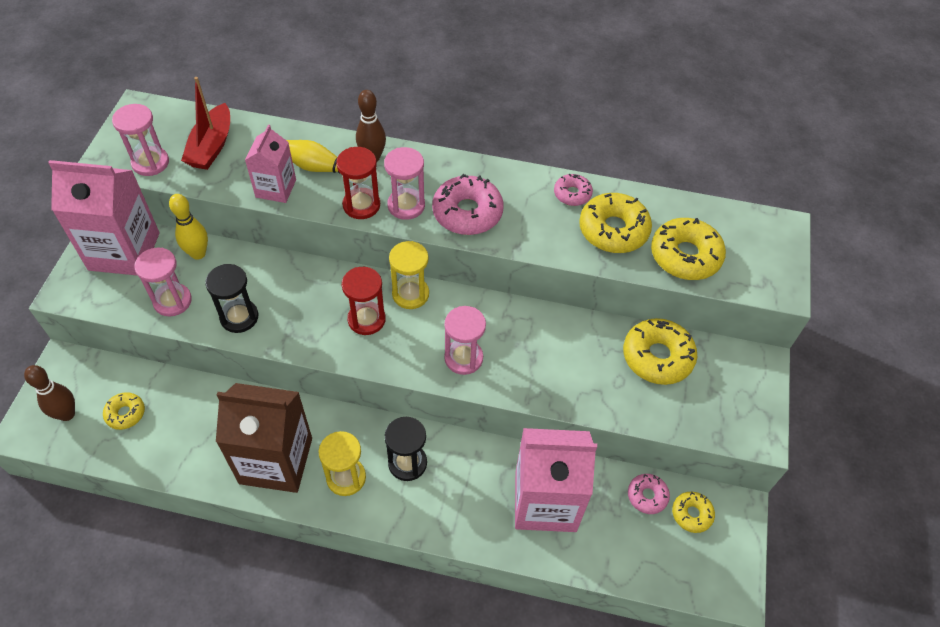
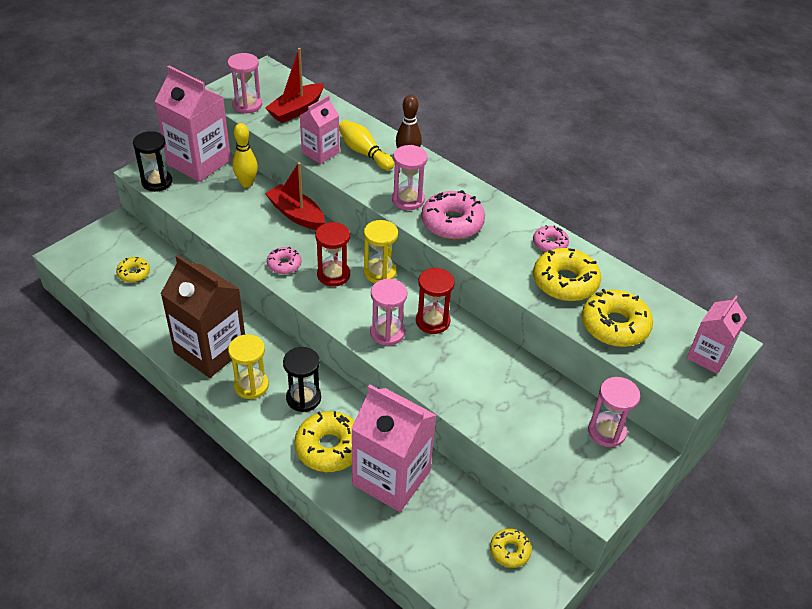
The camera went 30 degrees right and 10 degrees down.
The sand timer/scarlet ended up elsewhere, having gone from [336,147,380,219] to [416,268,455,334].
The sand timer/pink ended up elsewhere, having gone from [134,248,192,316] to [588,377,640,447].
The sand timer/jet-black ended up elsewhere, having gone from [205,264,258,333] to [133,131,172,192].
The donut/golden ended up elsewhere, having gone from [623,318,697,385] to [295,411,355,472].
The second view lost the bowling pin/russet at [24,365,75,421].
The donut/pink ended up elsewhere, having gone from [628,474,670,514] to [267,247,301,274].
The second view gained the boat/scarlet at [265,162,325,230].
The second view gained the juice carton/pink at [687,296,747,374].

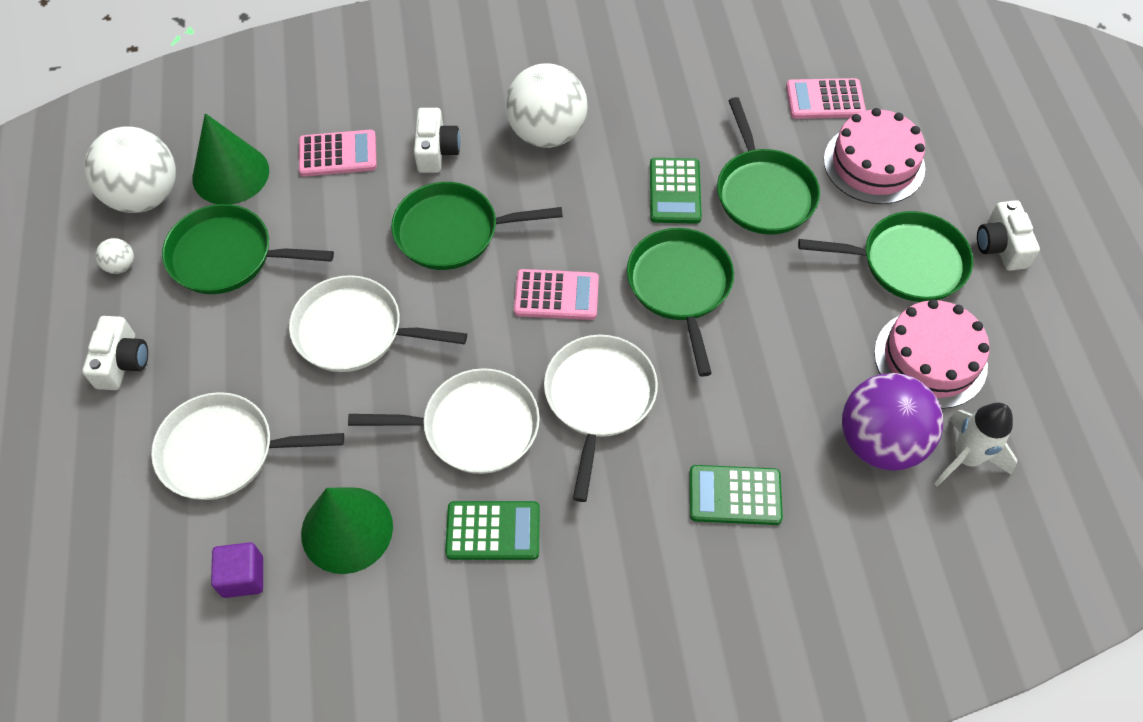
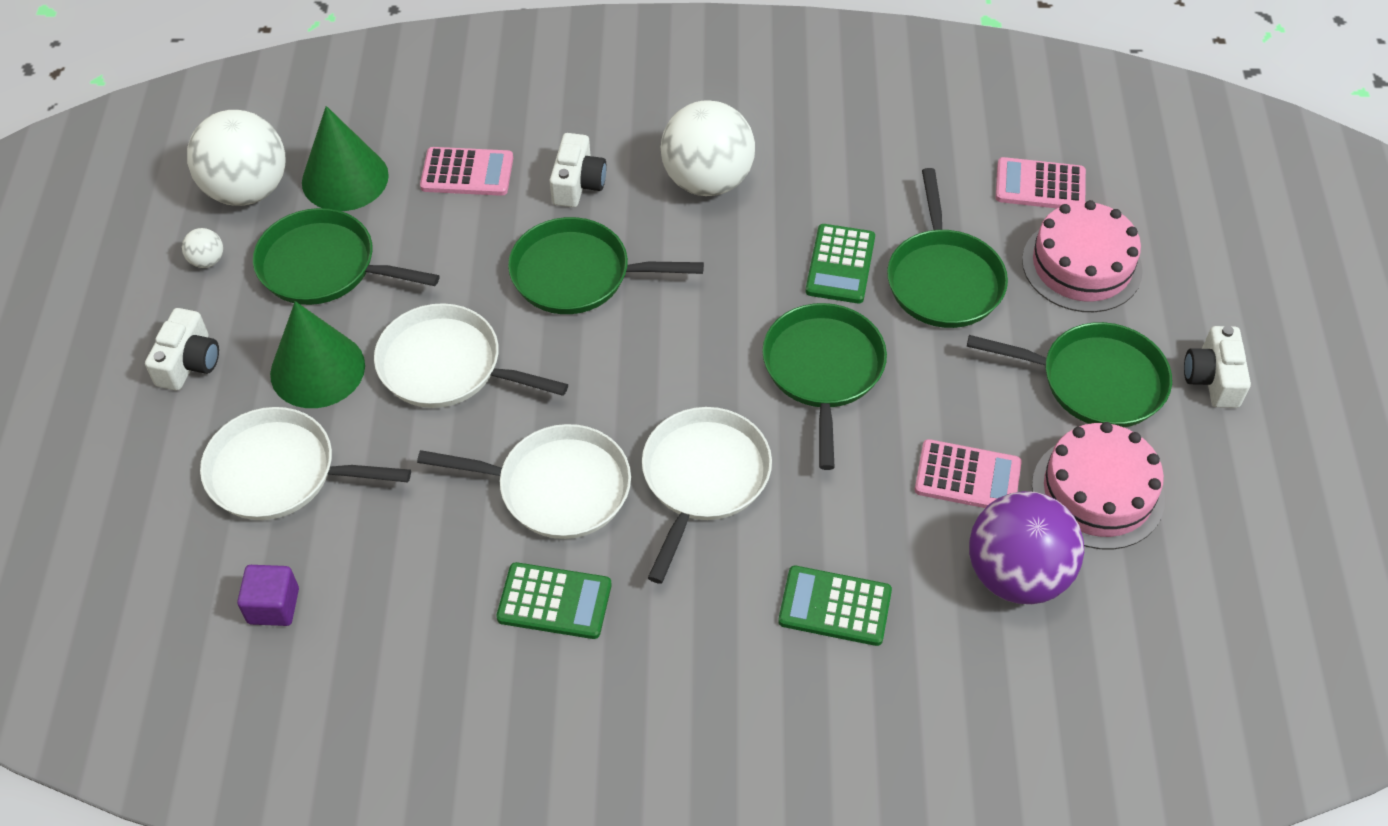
The camera went 10 degrees right and 5 degrees down.
The adding machine/pink ended up elsewhere, having gone from [514,269,599,320] to [915,439,1022,508].
The second view lost the rocket/white at [934,403,1017,487].
The cone shape/emerald ended up elsewhere, having gone from [301,487,393,574] to [270,301,365,408].

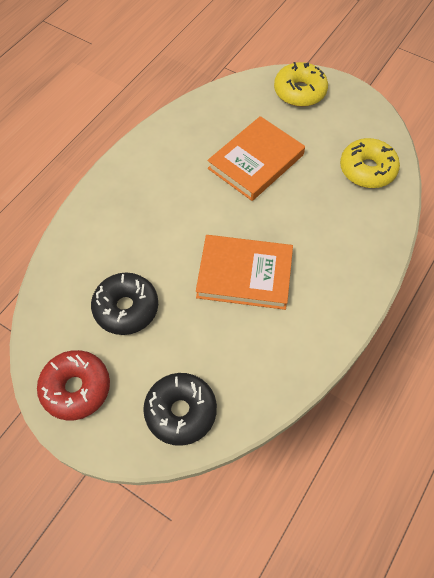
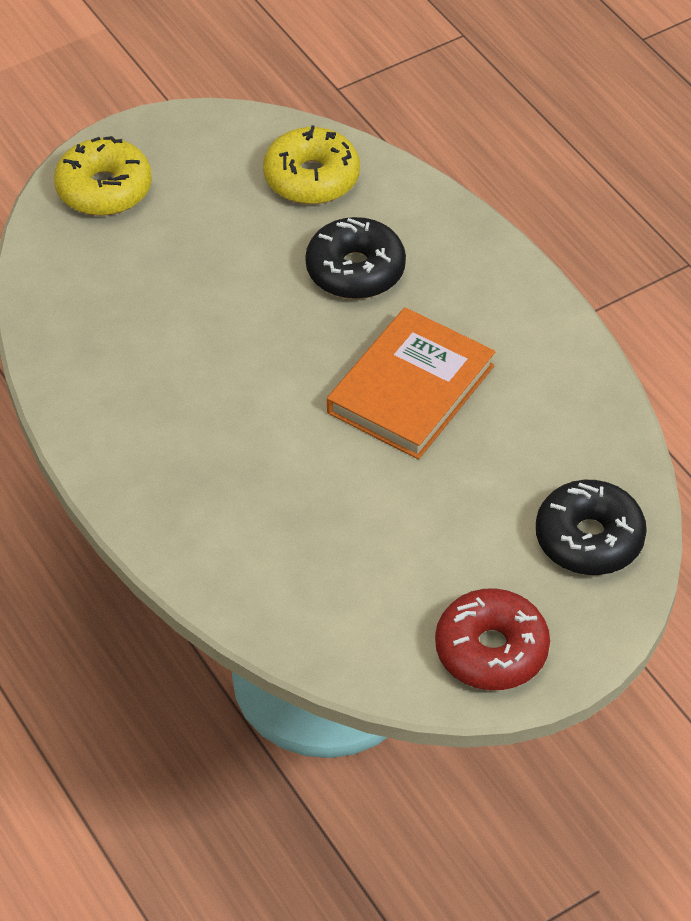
The camera went 65 degrees left and 10 degrees down.
The second view lost the hardback/orange-coloured at [207,116,305,201].
The donut/jet-black ended up elsewhere, having gone from [91,273,158,335] to [305,217,406,299].

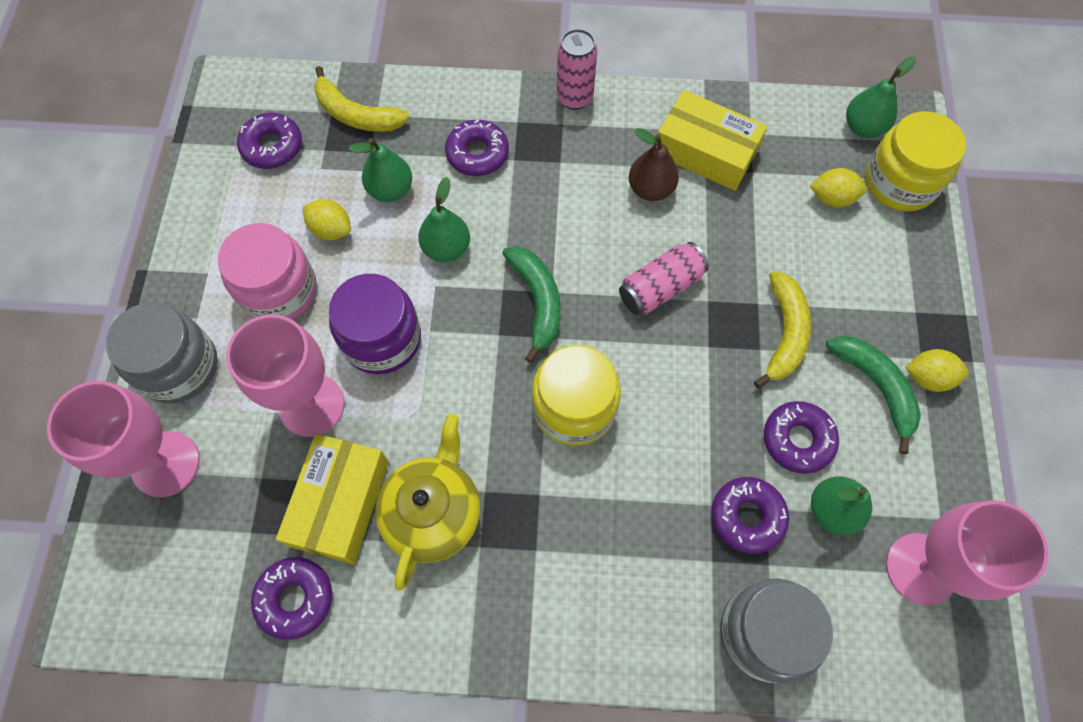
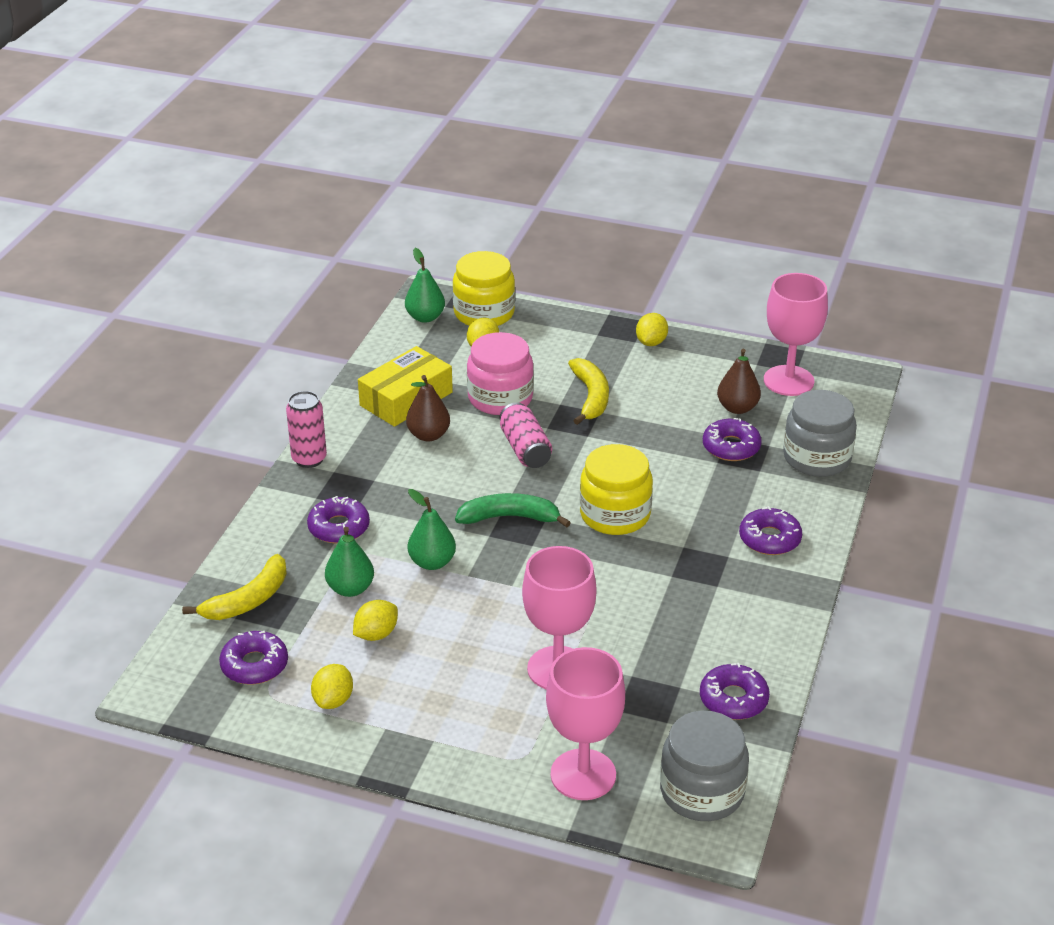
The camera went 75 degrees left and 30 degrees down.
The jar/pink ended up elsewhere, having gone from [218,223,316,320] to [467,332,534,415].
The toy banana/golden at [754,271,811,389] ended up facing another way, 60 degrees clockwise from before.
The second view lost the jar/violet at [329,274,421,374].
The jar/gray ended up elsewhere, having gone from [106,302,218,403] to [660,711,749,821].
The second view lost the toy banana/emerald at [826,336,921,454].
The donut/violet ended up elsewhere, having gone from [764,401,839,474] to [739,506,802,555].
The second view lost the tea pot/golden at [375,414,480,591].
The second view lost the box/golden at [276,434,389,564].
What was the toy pear/emerald at [811,476,872,536] turned into the toy pear/russet at [717,349,761,414].
The second view gained the citrus fruit/golden at [311,664,353,709].

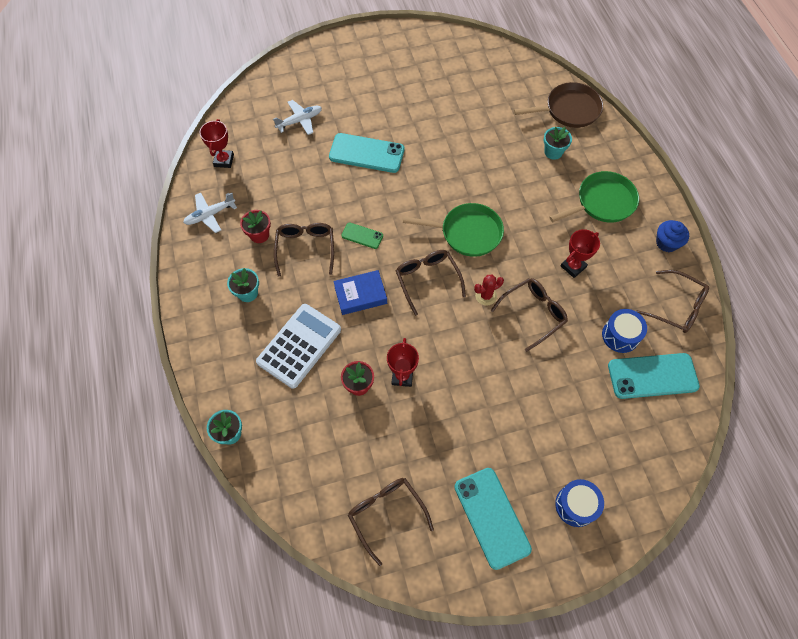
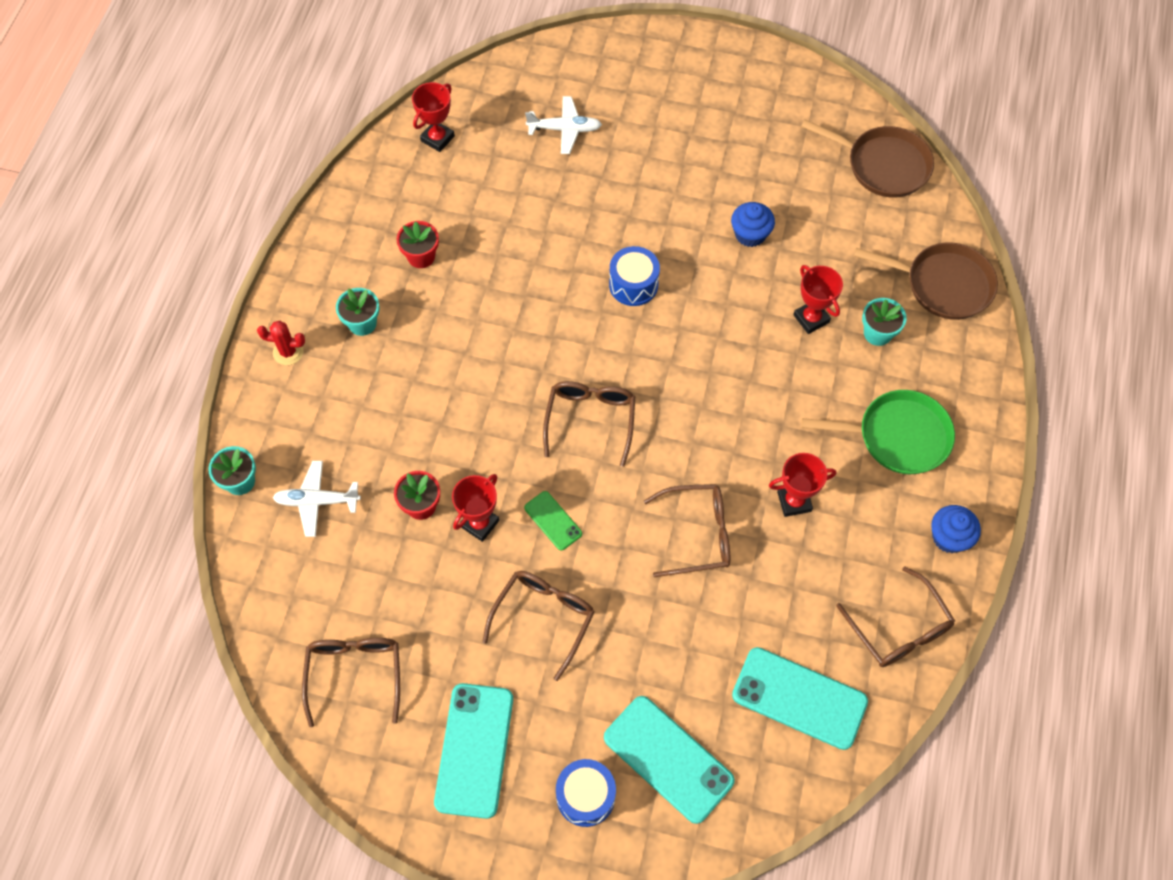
The camera went 30 degrees right and 0 degrees up.
The smartphone/teal ended up elsewhere, having gone from [329,133,404,173] to [604,696,735,824].
The plane/white ended up elsewhere, having gone from [183,193,237,233] to [273,461,361,537].
The second view lost the skillet/emerald at [403,203,504,257].
The smartphone/emerald ended up elsewhere, having gone from [341,222,383,249] to [524,491,582,551].
The eyeglasses/russet ended up elsewhere, having gone from [274,223,334,277] to [482,571,595,681].
The second view lost the hardback/cobalt at [333,270,387,315].
The prickly plant/scarlet ended up elsewhere, having gone from [474,275,504,305] to [257,321,305,365].
The second view lost the adding machine/white at [256,304,341,389].
The snare drum/cobalt ended up elsewhere, having gone from [602,309,647,353] to [609,246,660,306].
The second view gained the skillet/russet at [801,119,934,198].
The second view gained the fairy cake/cobalt at [731,202,775,247].
The second view gained the prize cup/scarlet at [793,265,843,334].

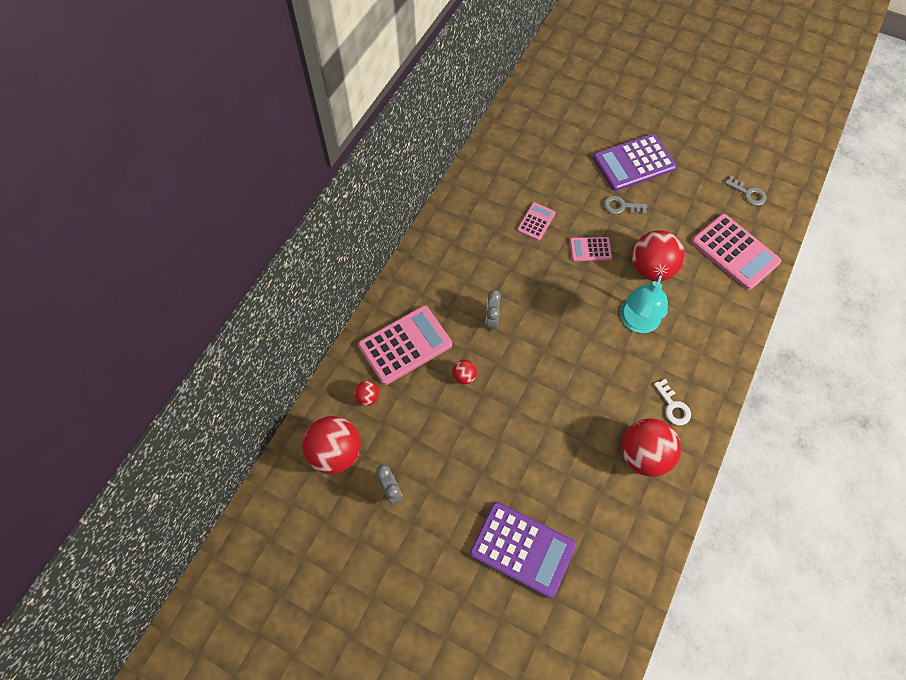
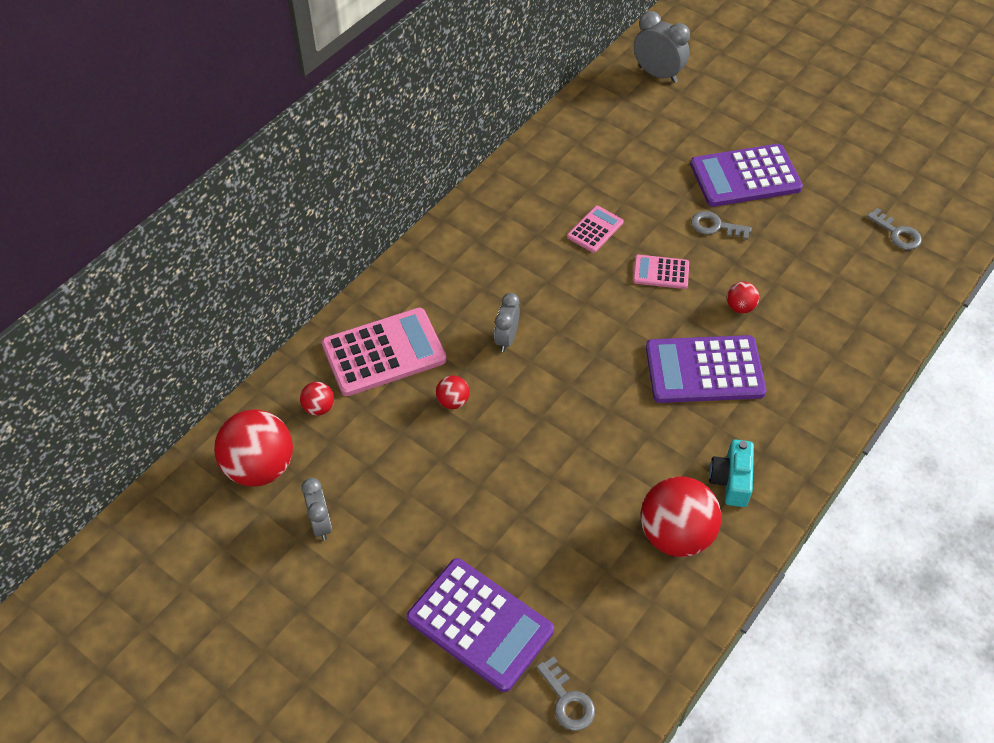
The camera went 10 degrees right and 10 degrees down.
The second view lost the adding machine/pink at [691,214,782,290].
The size of the ball/scarlet at [632,230,685,281] changed by a factor of 0.46.
Where the reading lamp/teal stood at [620,274,668,333], the adding machine/violet came to stand at [646,335,766,403].
Where the key/white stood at [654,379,691,425], the compact camera/teal came to stand at [709,439,754,507].
The second view gained the clock/gray at [634,11,690,83].
The second view gained the key/gray at [536,657,595,731].

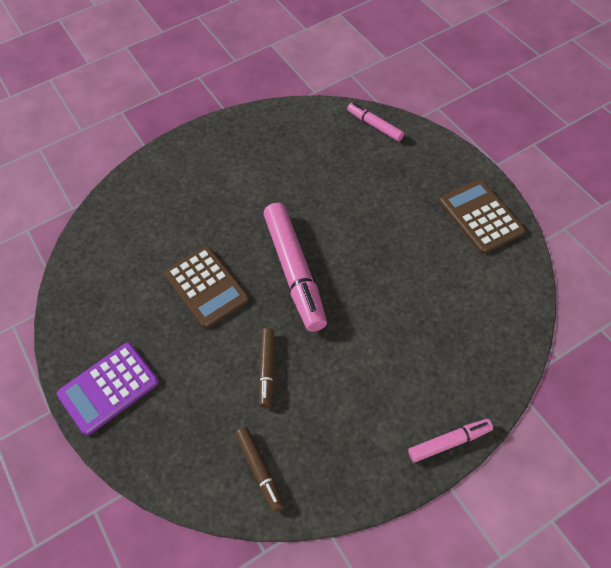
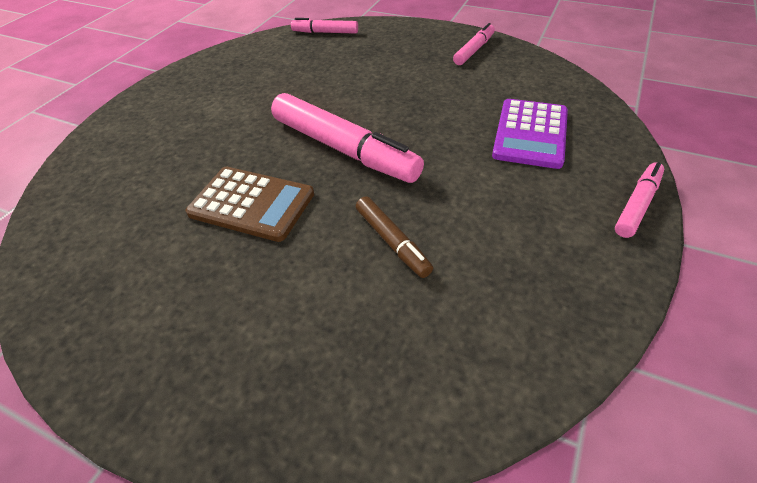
The camera went 35 degrees left and 10 degrees down.
Where the adding machine/russet stood at [440,179,525,254], the felt pen/pink came to stand at [453,23,495,65].
The adding machine/violet ended up elsewhere, having gone from [57,343,159,436] to [492,99,568,169].
The second view lost the felt pen/russet at [235,427,284,512].

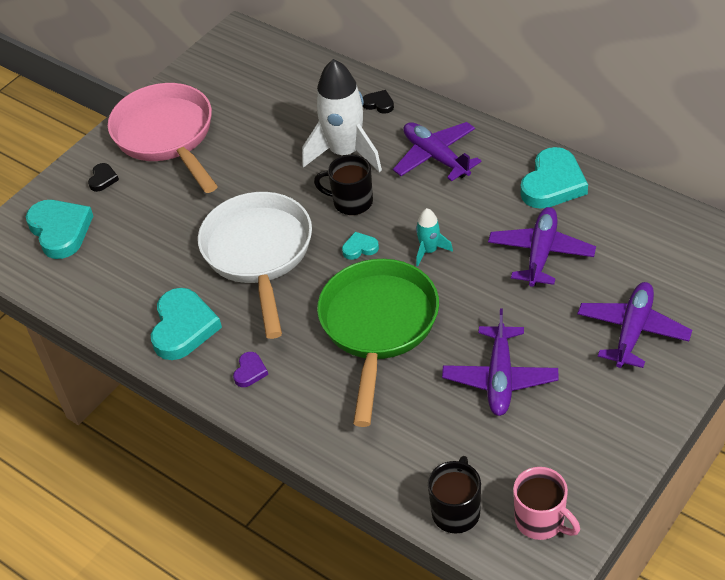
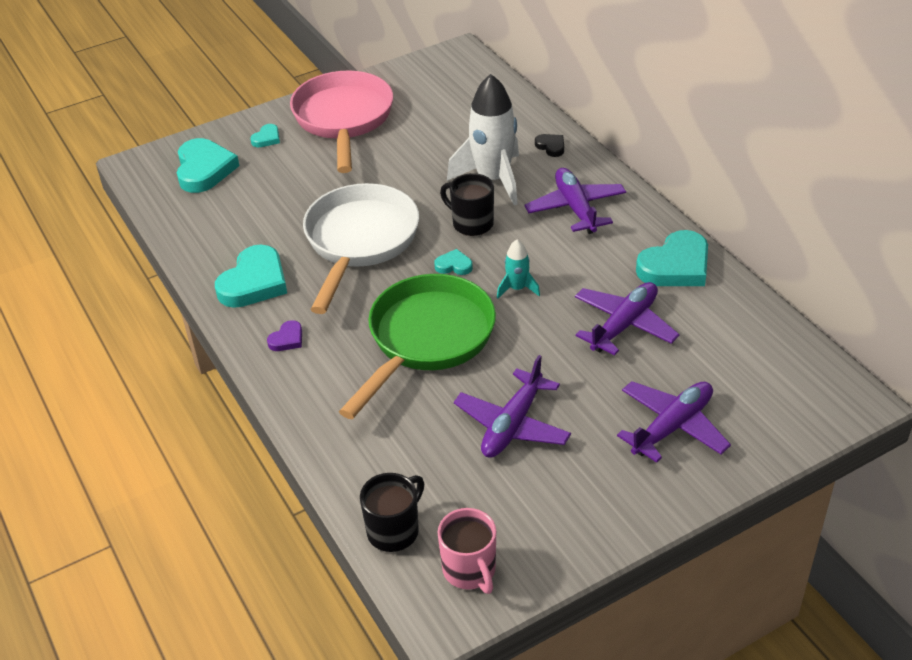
The camera went 20 degrees right and 5 degrees down.
What was the heart/jet-black at [88,163,119,192] turned into the heart/teal at [250,124,280,147].

